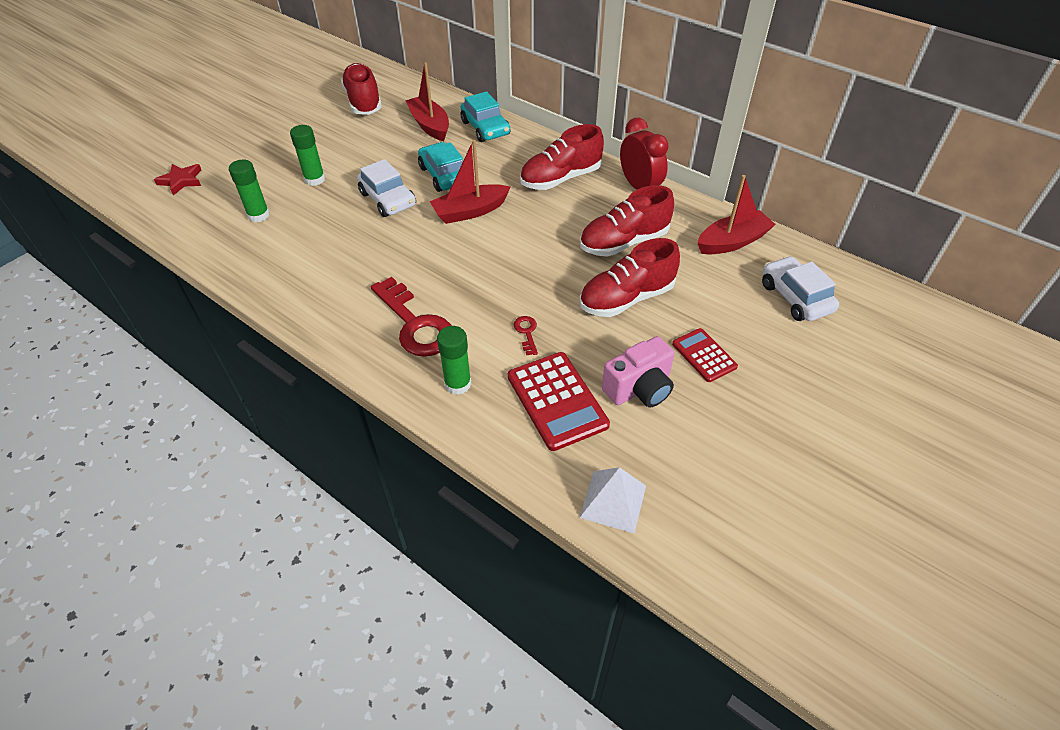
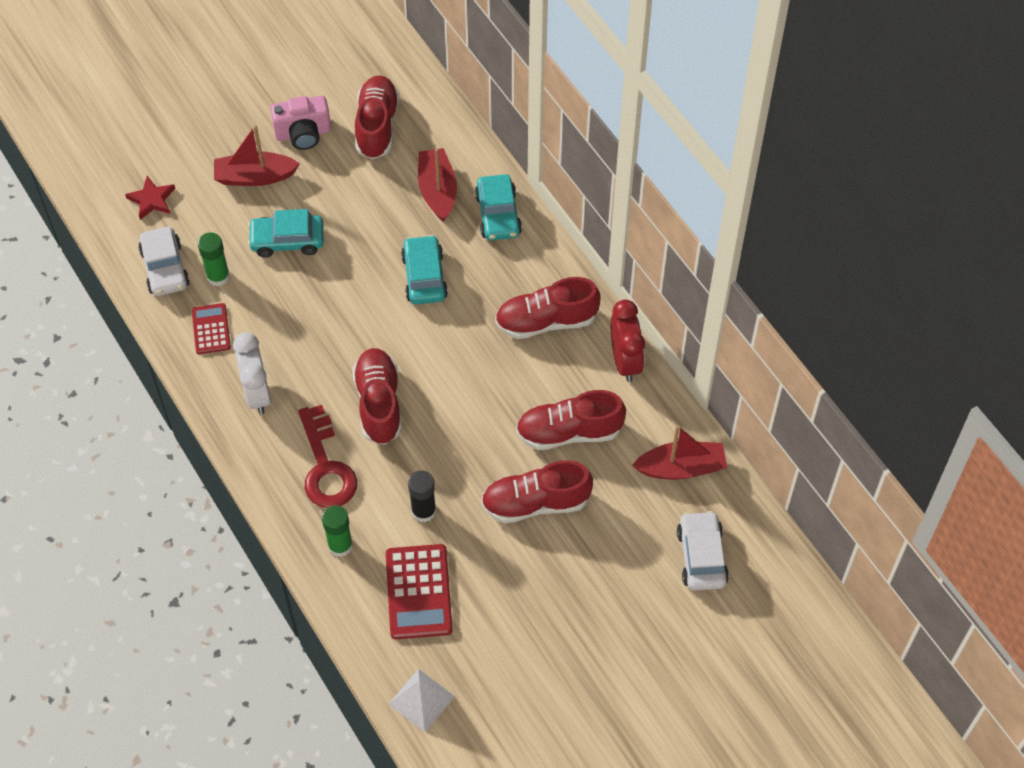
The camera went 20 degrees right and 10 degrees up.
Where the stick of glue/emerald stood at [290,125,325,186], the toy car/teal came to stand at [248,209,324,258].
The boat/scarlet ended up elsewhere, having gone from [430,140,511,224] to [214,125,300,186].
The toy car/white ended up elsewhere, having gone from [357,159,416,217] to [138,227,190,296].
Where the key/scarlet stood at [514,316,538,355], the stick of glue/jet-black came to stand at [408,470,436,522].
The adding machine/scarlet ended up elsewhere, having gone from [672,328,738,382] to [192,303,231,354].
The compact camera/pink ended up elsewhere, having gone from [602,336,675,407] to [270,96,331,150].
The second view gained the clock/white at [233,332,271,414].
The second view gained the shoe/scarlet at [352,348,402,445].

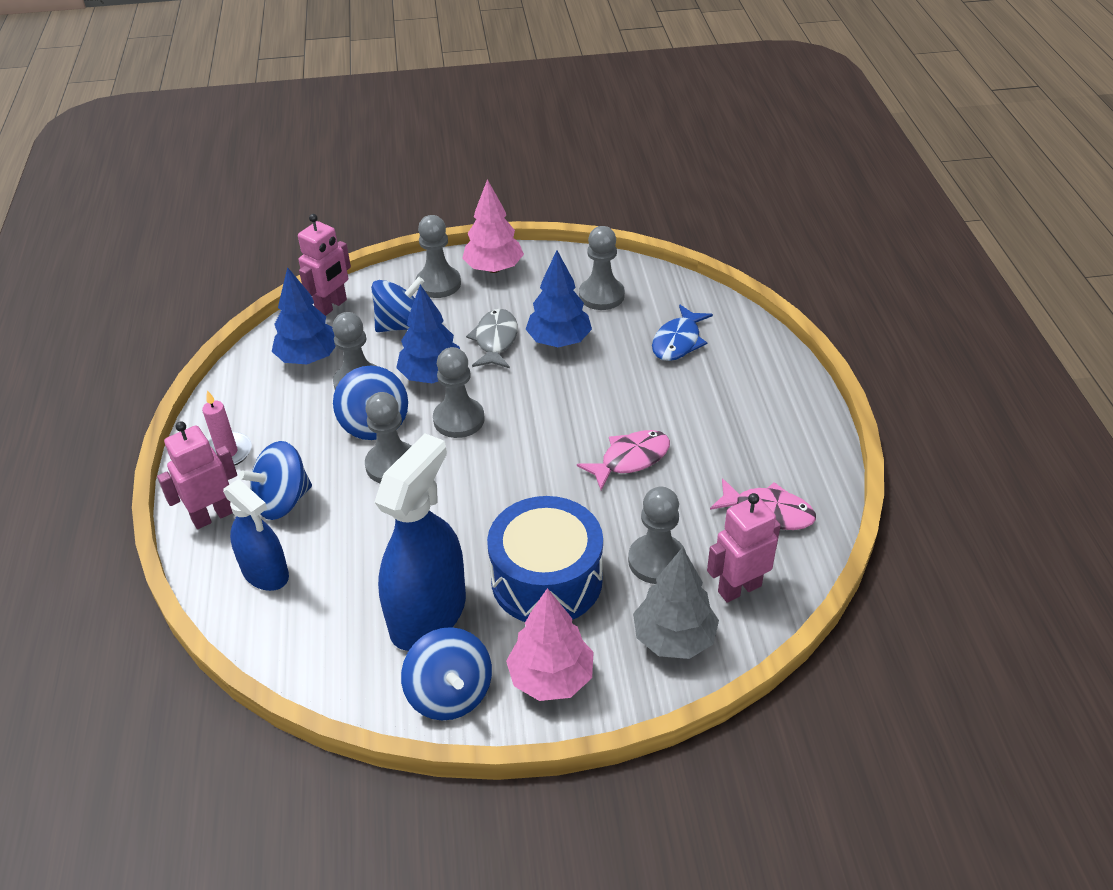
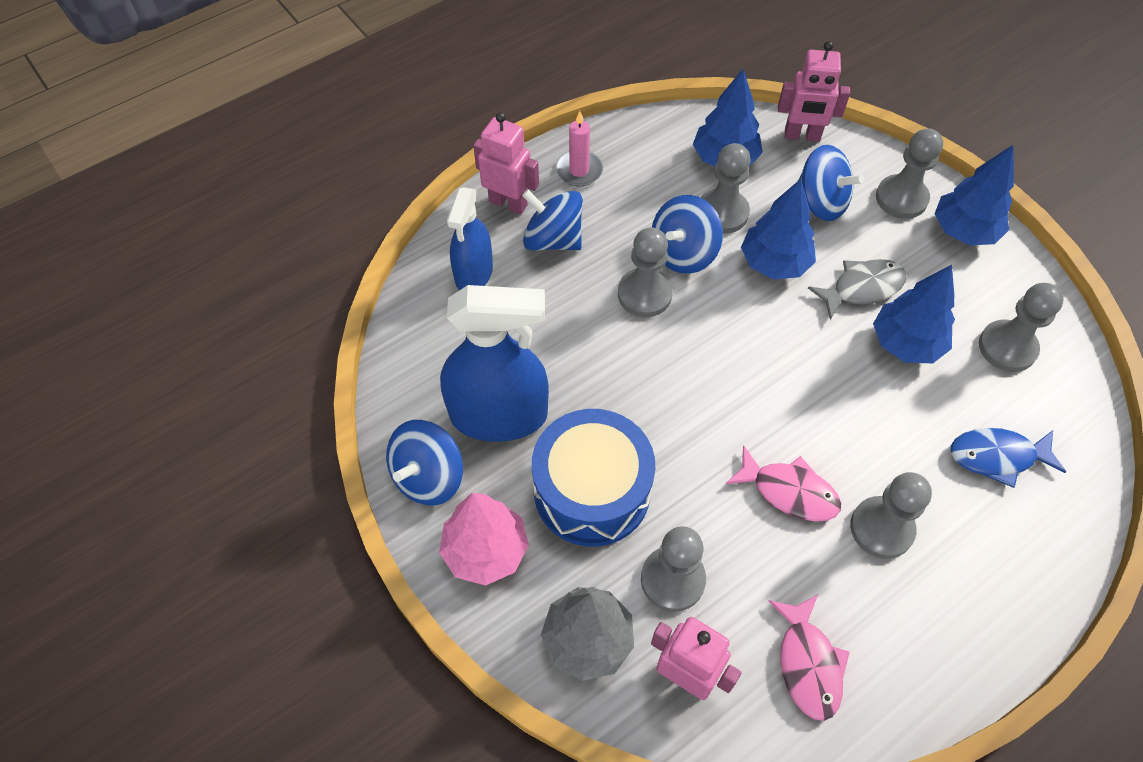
The camera went 60 degrees right and 15 degrees up.
What was the fir tree/pink at [462,179,524,273] turned into the fir tree/cobalt at [934,144,1014,246].
The chess pawn/gray ended up elsewhere, having gone from [433,347,485,438] to [850,472,932,559].

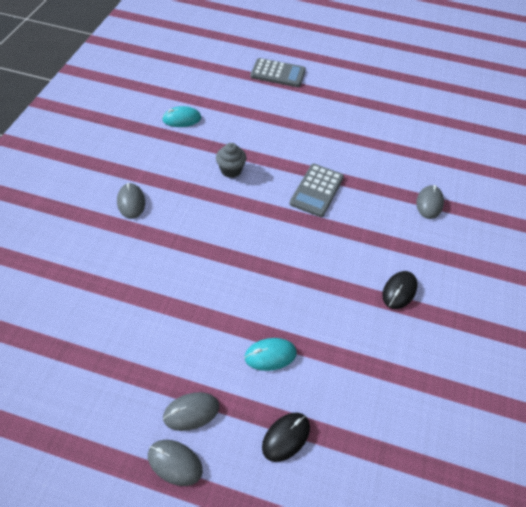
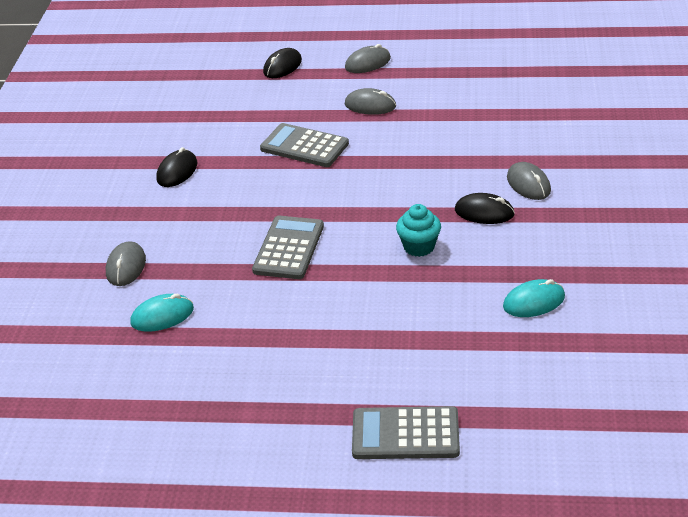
The camera went 175 degrees right and 15 degrees down.
What was the fairy cake/gray at [216,143,246,178] turned into the fairy cake/teal at [396,204,441,257].
The mouse/teal ended up elsewhere, having gone from [244,338,297,371] to [130,294,194,332].
The mouse/gray ended up elsewhere, having gone from [148,440,203,486] to [345,88,396,115].
The second view gained the adding machine/gray at [260,123,349,167].
The second view gained the mouse/jet-black at [455,193,515,224].

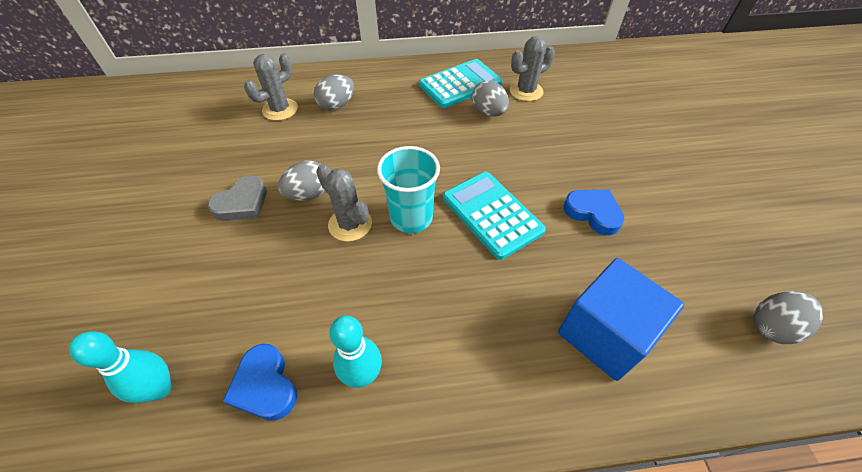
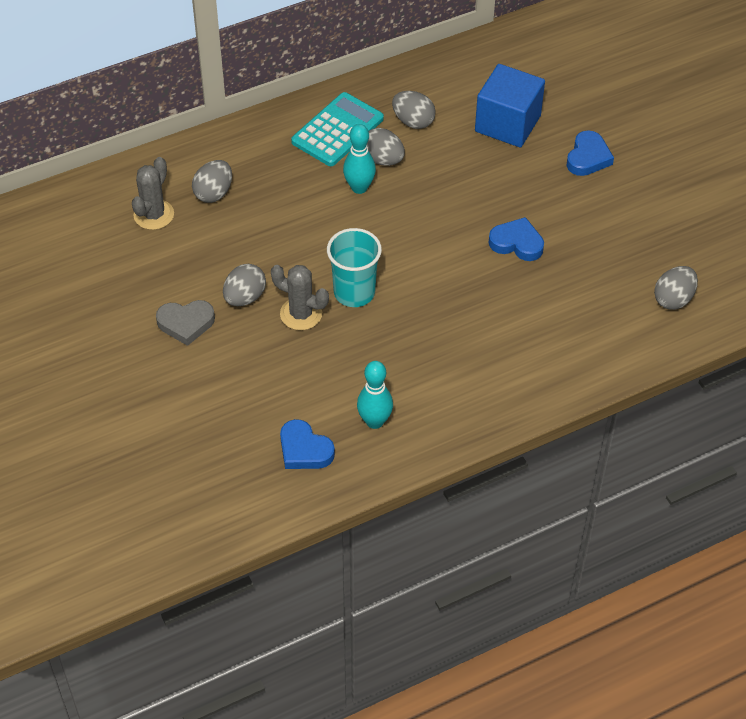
The camera went 20 degrees left and 0 degrees up.
Where the prickly plant/gray stood at [510,36,555,101], the toy egg/gray came to stand at [392,91,436,129].
The second view lost the adding machine/teal at [443,172,546,260].
The heart/gray at [208,175,267,221] ended up facing another way, 60 degrees clockwise from before.
The solid cube/cobalt ended up elsewhere, having gone from [558,258,684,381] to [475,64,545,147].
The bowling pin/teal ended up elsewhere, having gone from [69,331,172,403] to [343,124,376,194].
The second view gained the heart/cobalt at [566,130,614,176].

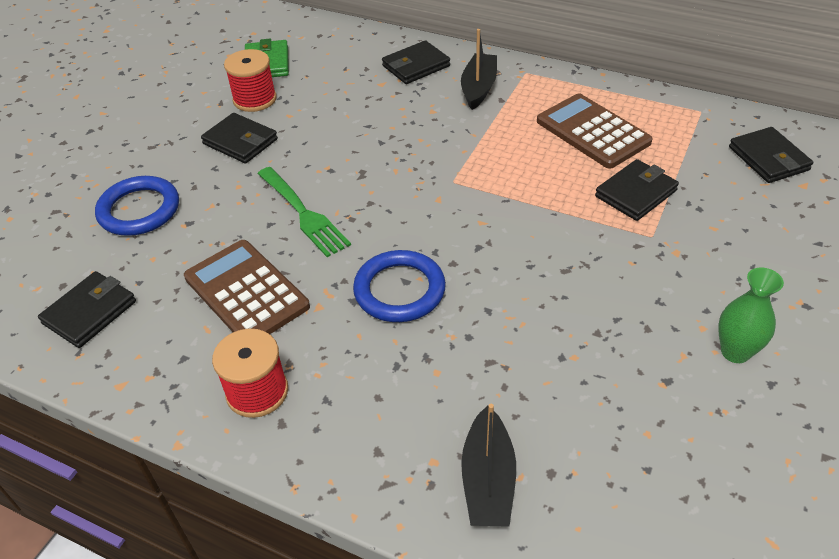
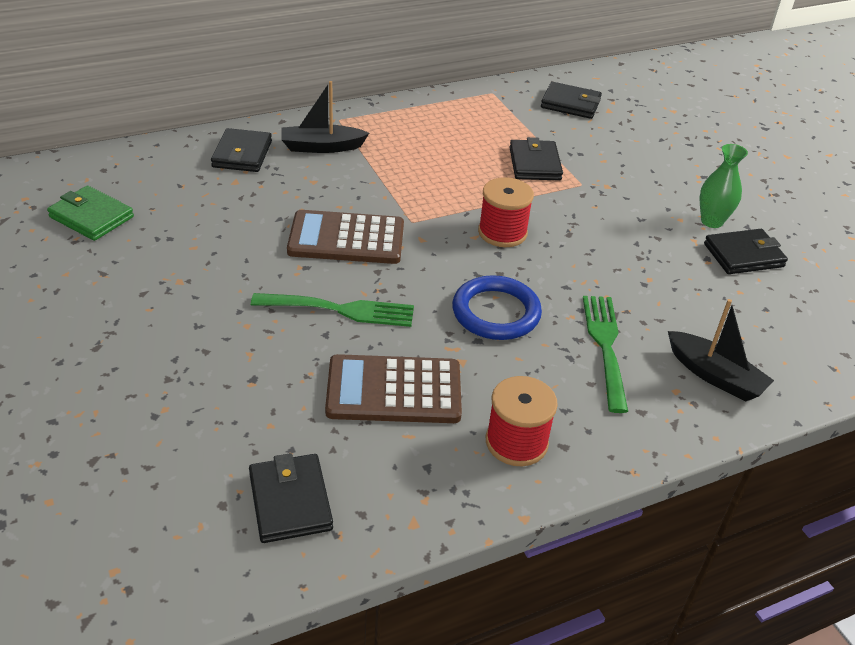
The camera went 55 degrees left and 5 degrees down.
The boat/jet-black at [461,29,497,110] ended up facing another way, 60 degrees counterclockwise from before.
The bobbin/scarlet ended up elsewhere, having gone from [224,49,276,112] to [478,177,534,247].
The adding machine/russet ended up elsewhere, having gone from [537,93,653,169] to [287,210,404,264].
The card wallet/jet-black ended up elsewhere, having gone from [201,113,278,163] to [704,229,788,274].
The second view lost the torus/cobalt at [95,176,179,236].
The second view gained the fork/emerald at [583,296,628,413].

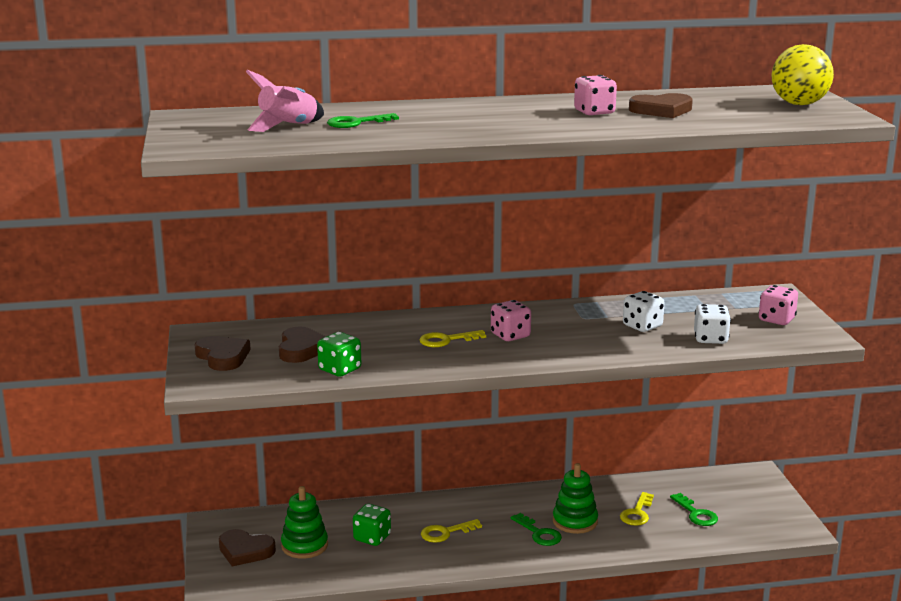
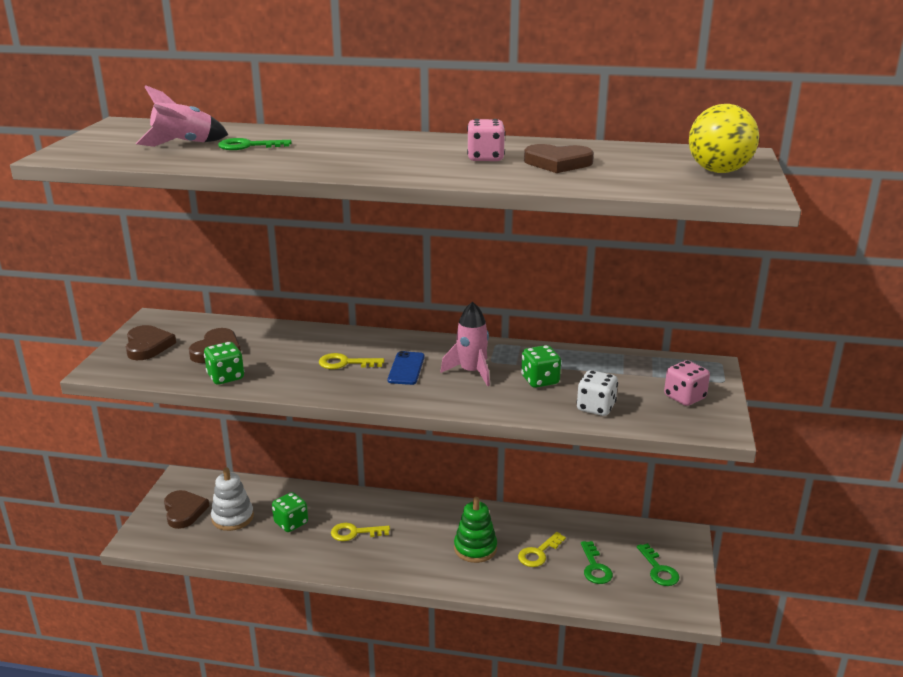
The camera went 20 degrees right and 5 degrees up.
What was the dice/white at [623,291,665,332] turned into the dice/emerald at [521,345,561,388].
Where the dice/pink stood at [491,300,531,341], the smartphone/cobalt came to stand at [388,351,425,385].
What was the stacking toy/emerald at [281,486,328,559] turned into the stacking toy/white at [211,467,254,531].
The key/emerald ended up elsewhere, having gone from [511,513,562,546] to [637,543,679,586].
The heart/russet at [219,529,276,567] ended up facing another way, 150 degrees counterclockwise from before.
The second view gained the rocket/pink at [440,302,490,386].

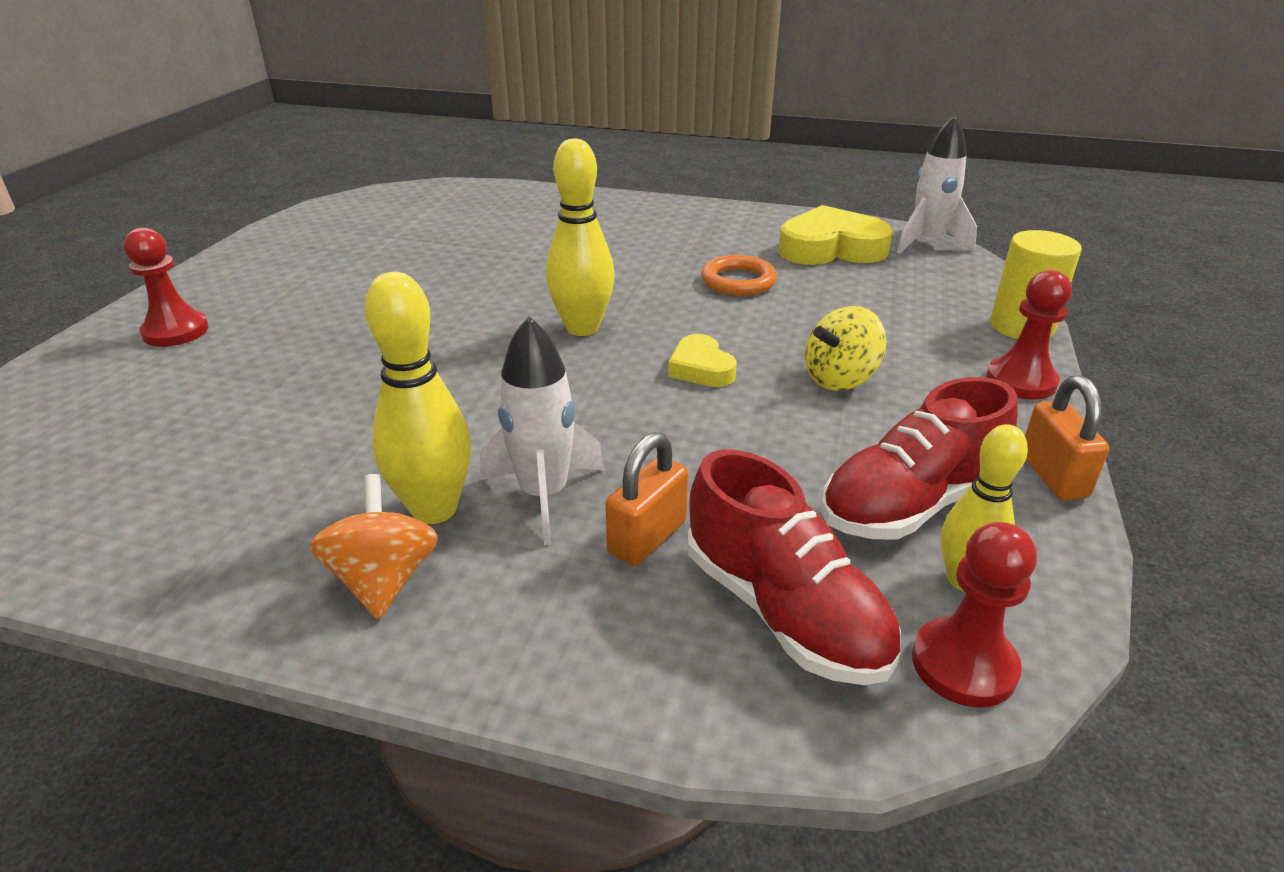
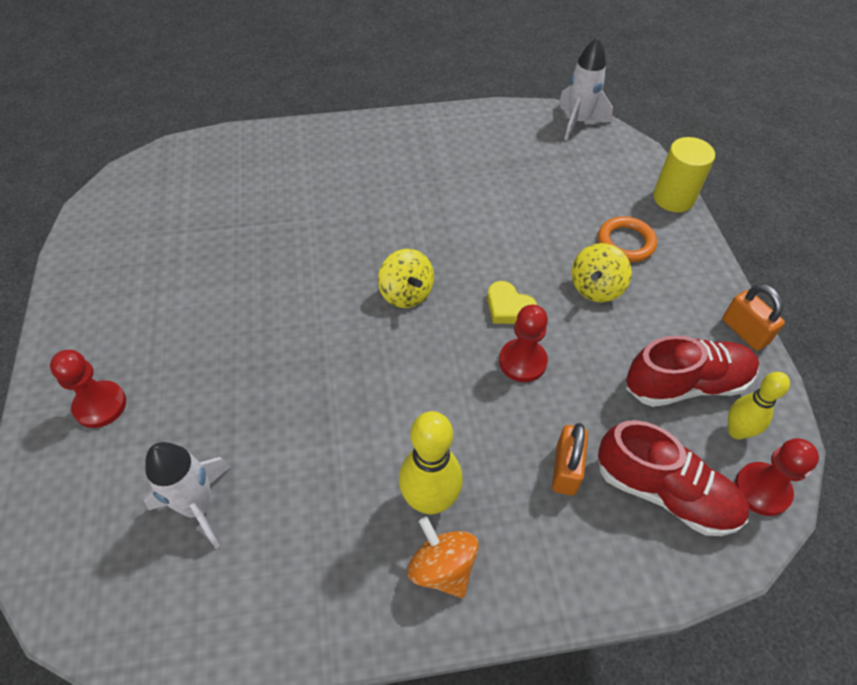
The camera went 25 degrees left and 20 degrees up.
Where the bowling pin/golden stood at [546,139,615,336], the toy top/golden came to stand at [378,249,434,308].
The second view lost the heart/golden at [779,205,893,265].
The torus/orange-coloured ended up elsewhere, having gone from [701,255,777,296] to [598,216,657,262].
The chess pawn/scarlet ended up elsewhere, having gone from [987,270,1072,400] to [499,305,548,382].
The rocket/white ended up elsewhere, having gone from [480,316,605,545] to [143,442,231,549].
The shoe/scarlet at [821,377,1018,540] ended up facing another way, 135 degrees counterclockwise from before.

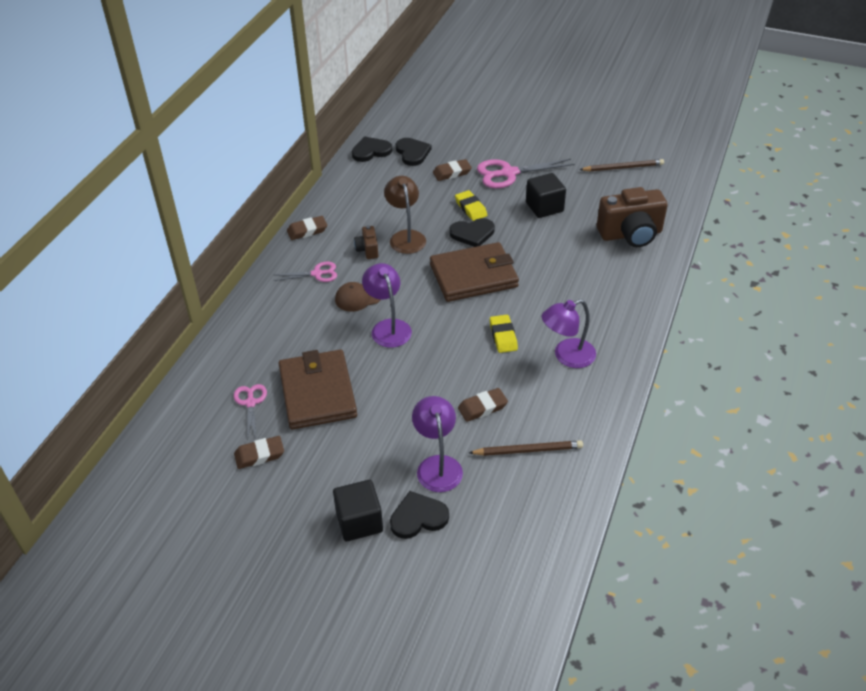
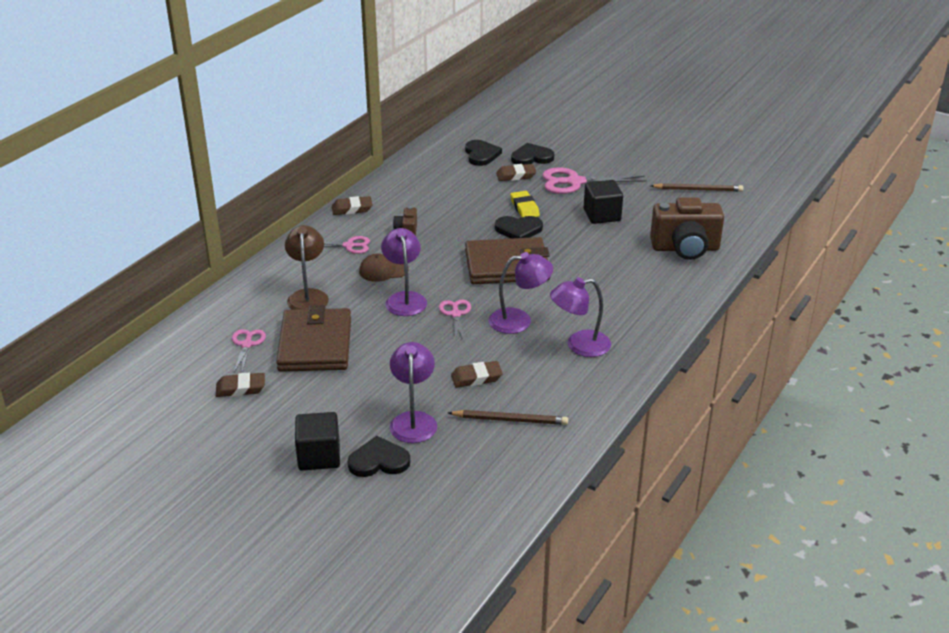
The camera went 10 degrees right and 10 degrees down.
The heart/jet-black ended up elsewhere, having gone from [352,136,392,162] to [511,143,554,165].
The reading lamp/russet ended up elsewhere, having gone from [384,176,426,254] to [285,225,329,310].
Where the eraser/golden stood at [490,315,518,353], the reading lamp/violet came to stand at [489,252,553,334].
The second view gained the scissors/pink at [439,300,471,341].

